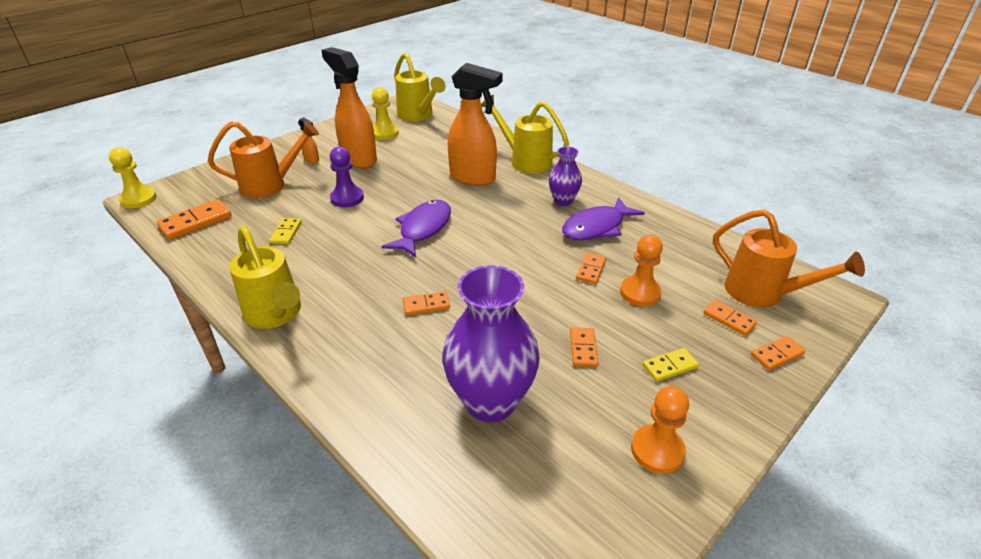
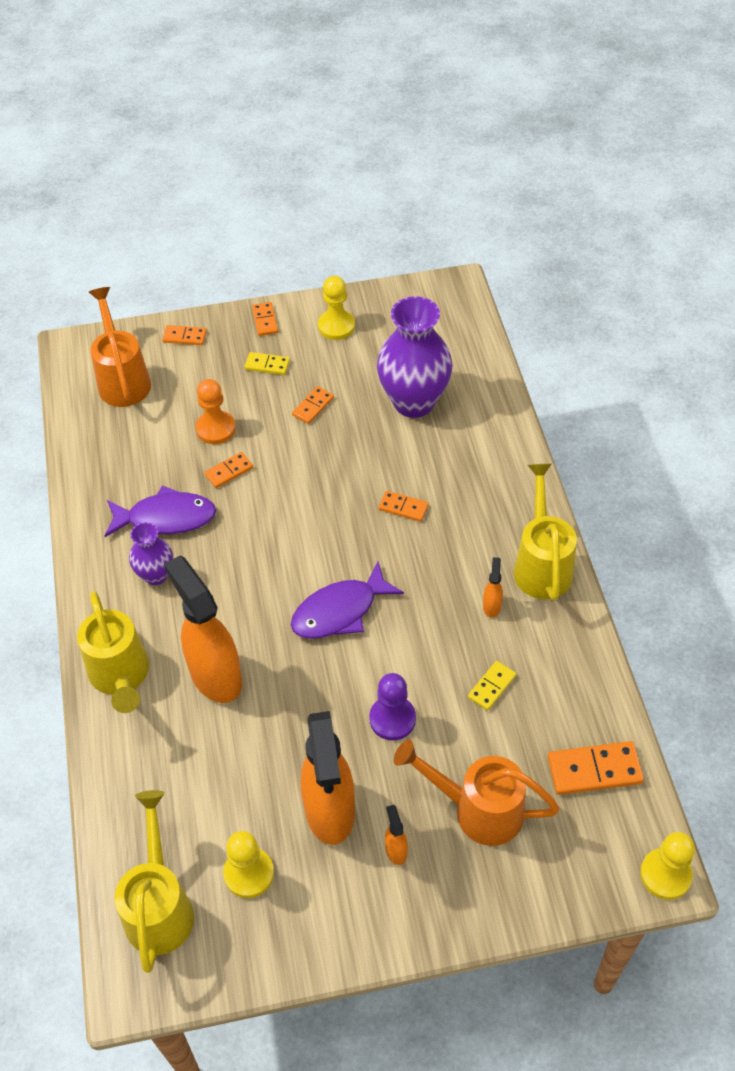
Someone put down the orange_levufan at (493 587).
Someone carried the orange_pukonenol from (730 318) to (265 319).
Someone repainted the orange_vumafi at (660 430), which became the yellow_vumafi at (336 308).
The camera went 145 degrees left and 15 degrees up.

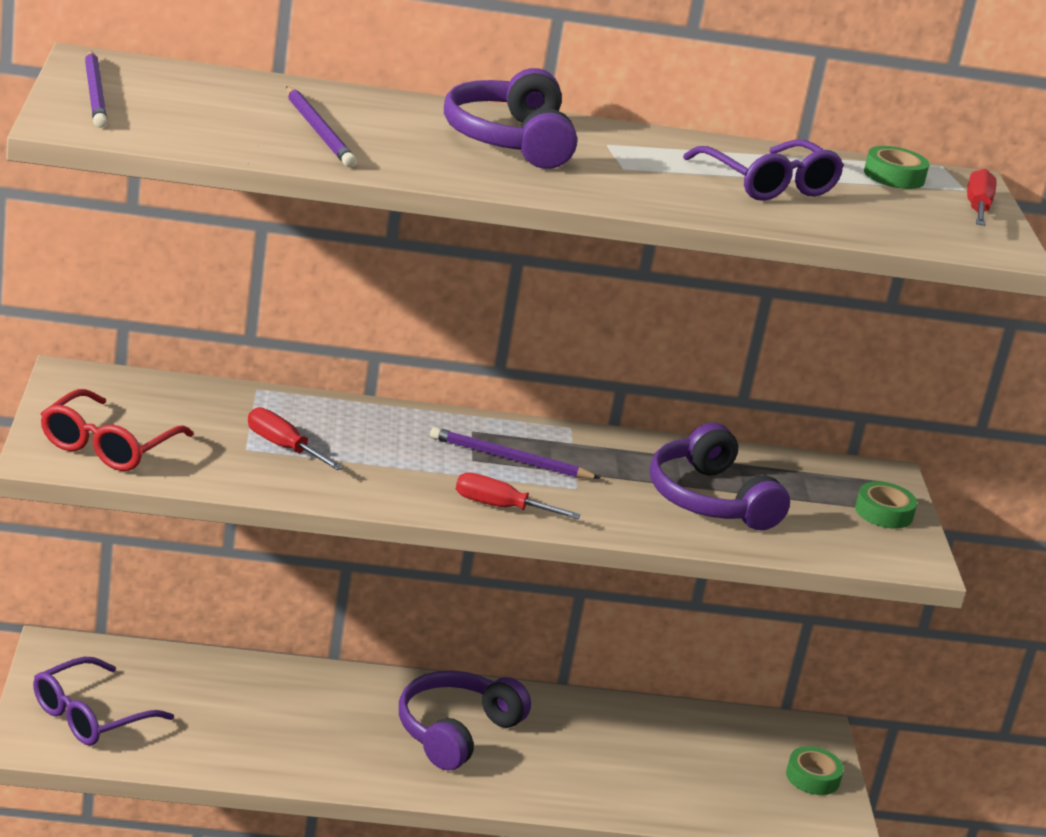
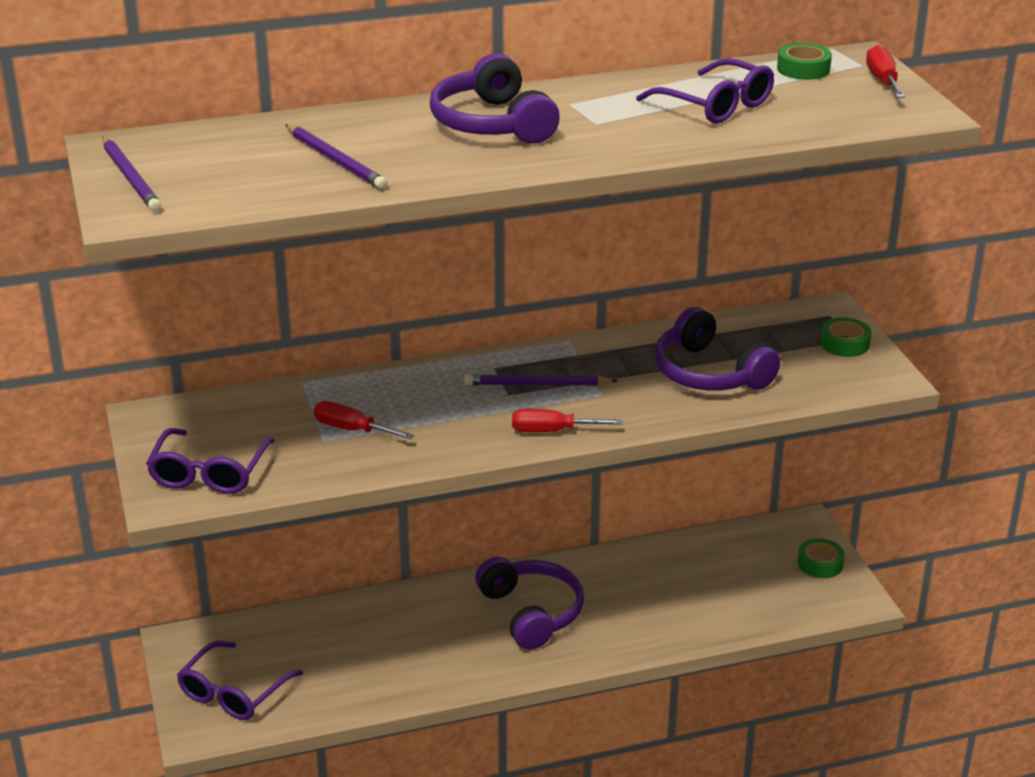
Someone repainted the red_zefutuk at (117 430), which became the purple_zefutuk at (210 461).
Someone rotated the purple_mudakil at (465 720) by 135 degrees clockwise.
The camera went 10 degrees left and 5 degrees up.

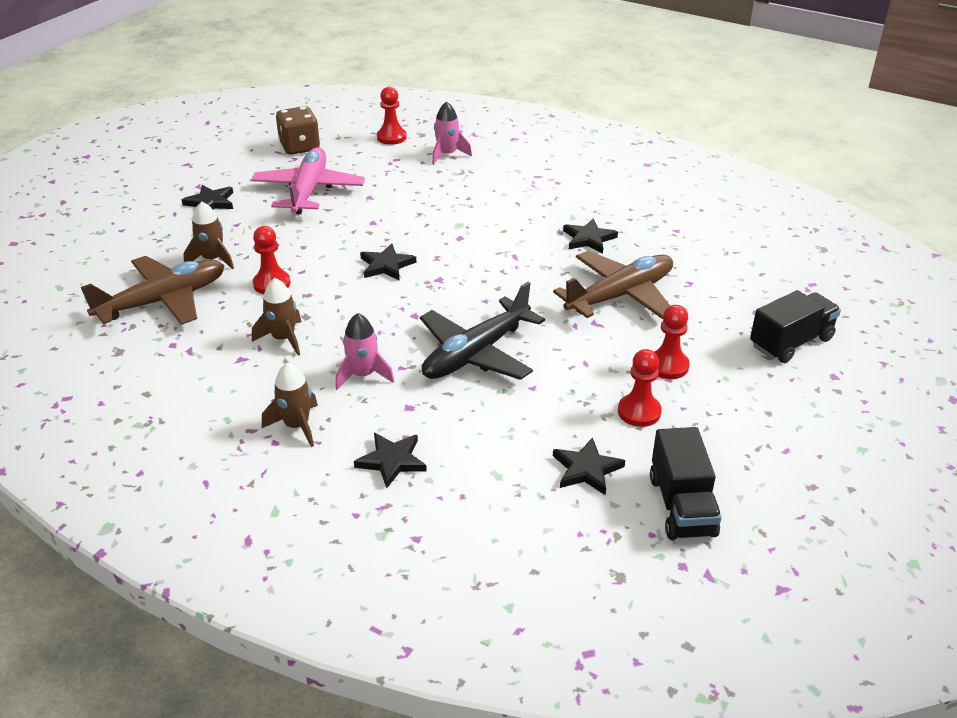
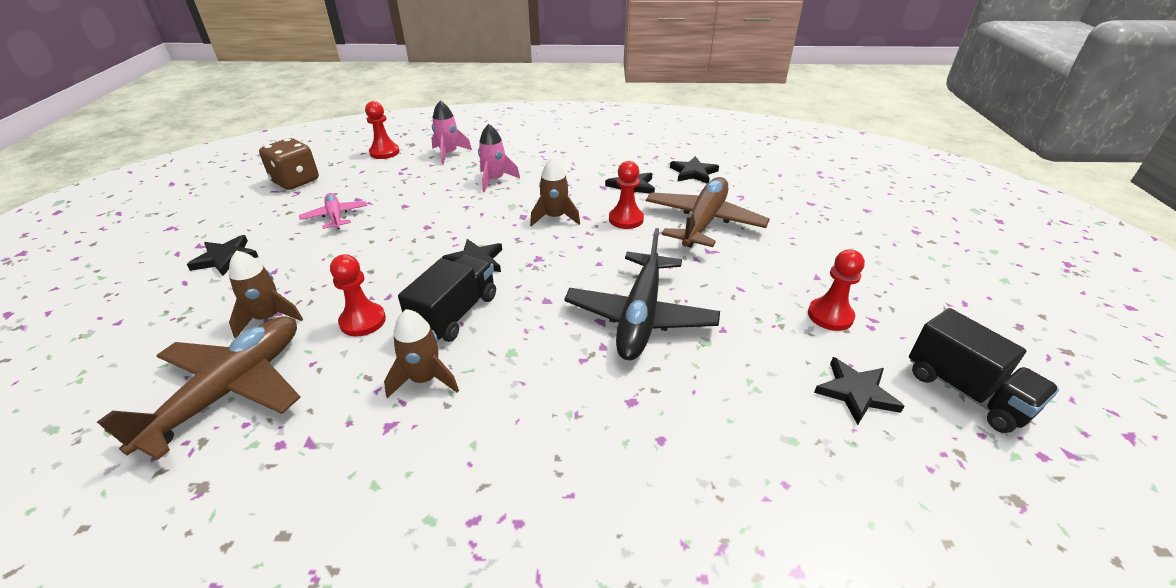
Someone carried the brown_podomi from (290 405) to (555 192).
Someone carried the pink_podomi from (365 351) to (499 158).
Someone carried the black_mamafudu from (390 460) to (694 170).
Someone carried the red_vumafi from (672 342) to (626 195).
Someone carried the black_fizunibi from (795 326) to (447 298).
Someone scaled the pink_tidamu at (308 180) by 0.53.
The camera went 30 degrees left and 0 degrees up.

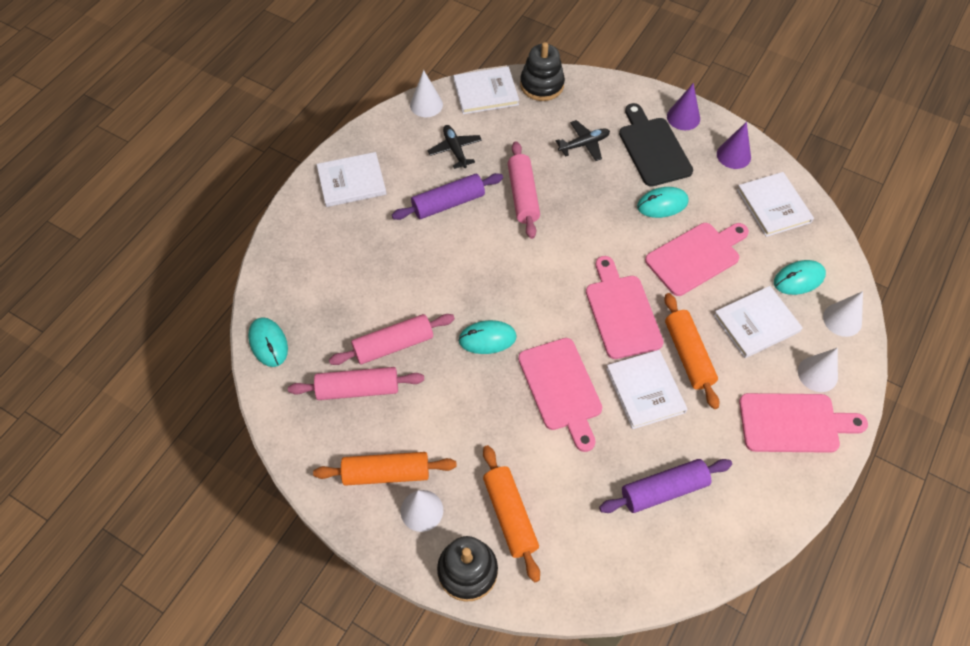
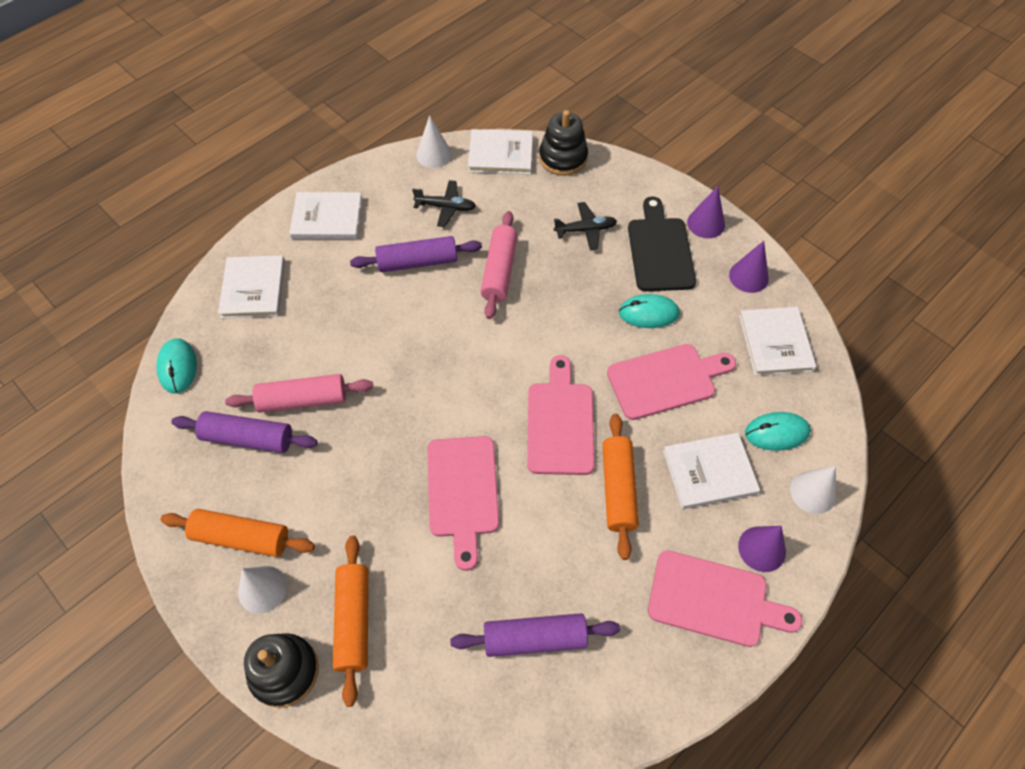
Someone took away the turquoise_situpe at (487 337).
Someone carried the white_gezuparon from (647 389) to (251 287).
Someone repainted the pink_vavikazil at (356 383), which became the purple_vavikazil at (245 432).
Someone repainted the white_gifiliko at (818 370), which became the purple_gifiliko at (762 549).
Someone rotated the black_tidamu at (455 147) by 105 degrees clockwise.
The camera went 15 degrees right and 0 degrees up.

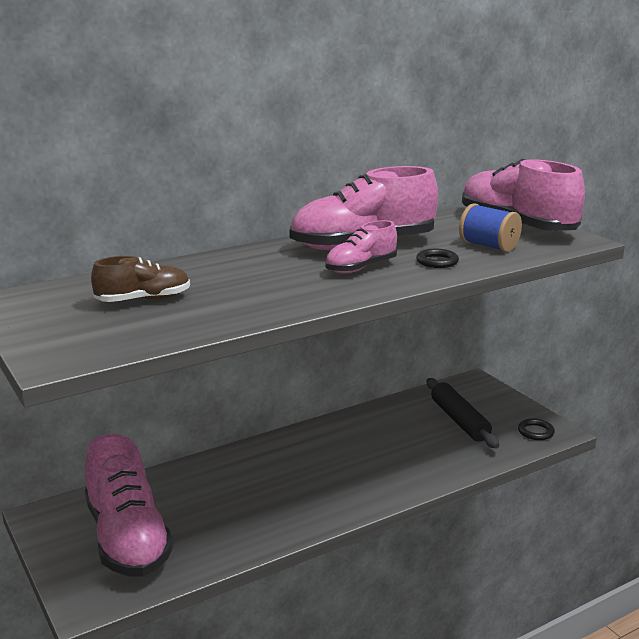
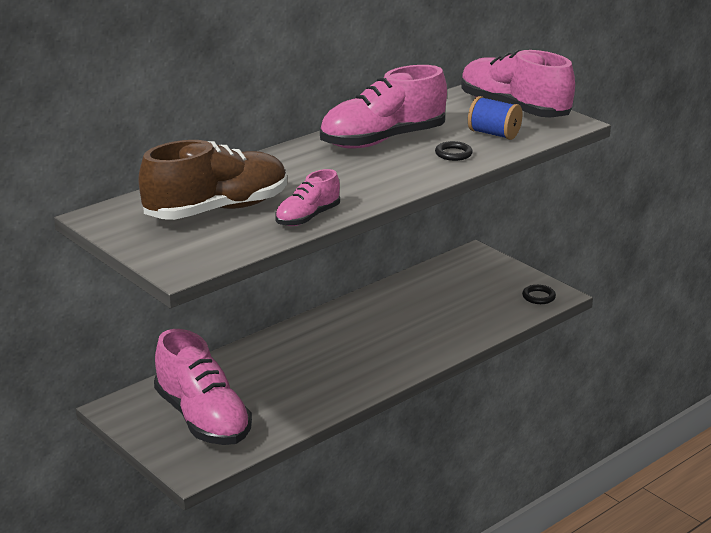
Someone took away the black_vavikazil at (463 413).
Someone carried the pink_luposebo from (361 246) to (307 197).
Someone scaled the brown_luposebo at (140 279) by 1.89.
The camera went 10 degrees left and 5 degrees up.

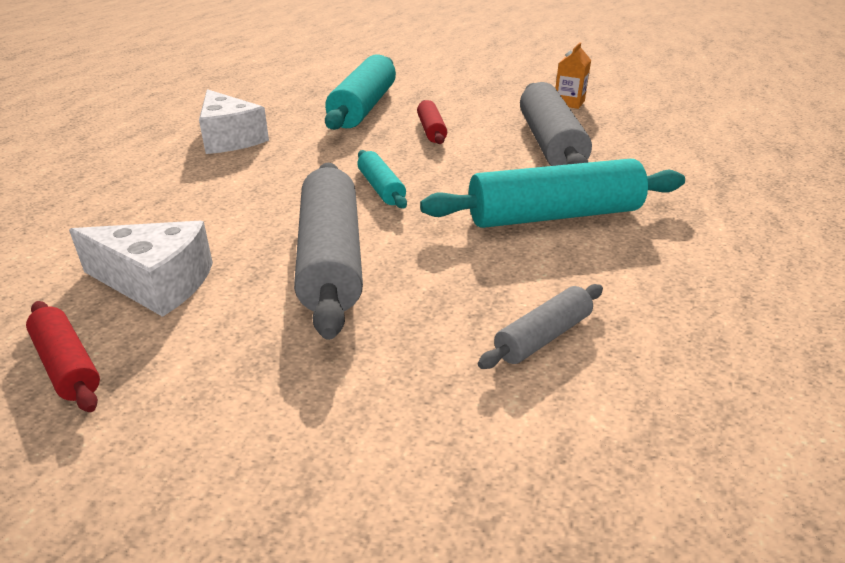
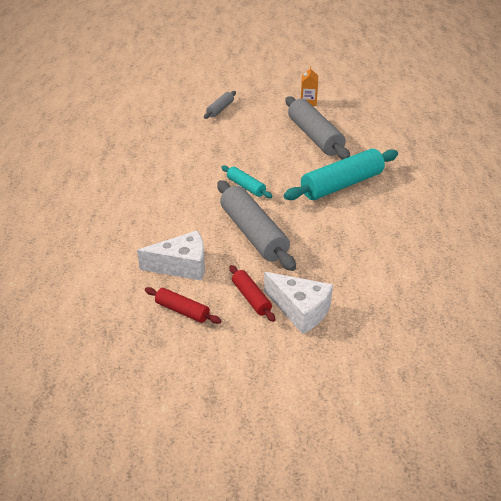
Someone took away the turquoise_vavikazil at (360 92).
Someone carried the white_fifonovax from (234 121) to (298 303).
Someone carried the red_vavikazil from (432 122) to (252 293).
Someone carried the grey_vavikazil from (540 326) to (220 105).
The camera went 20 degrees left and 5 degrees up.

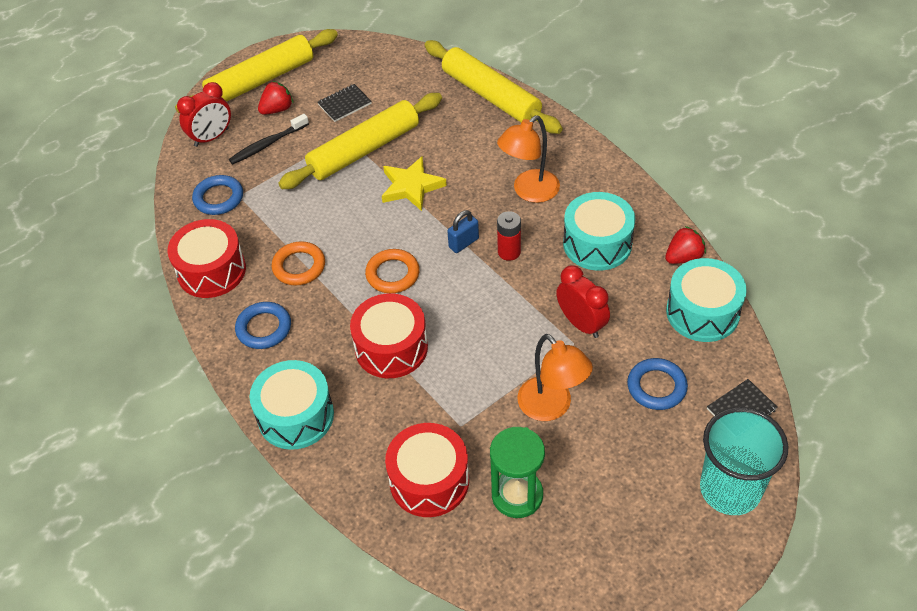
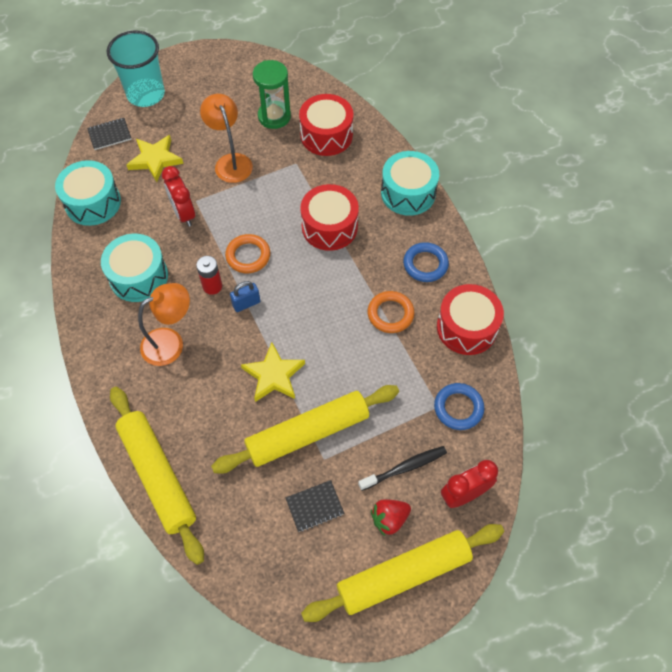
Someone took away the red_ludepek at (685 245).
Someone carried the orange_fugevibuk from (392 271) to (247 253).
Someone swapped the blue_fugevibuk at (657 384) for the yellow_mamafudu at (155 158).
The camera went 170 degrees left and 10 degrees up.

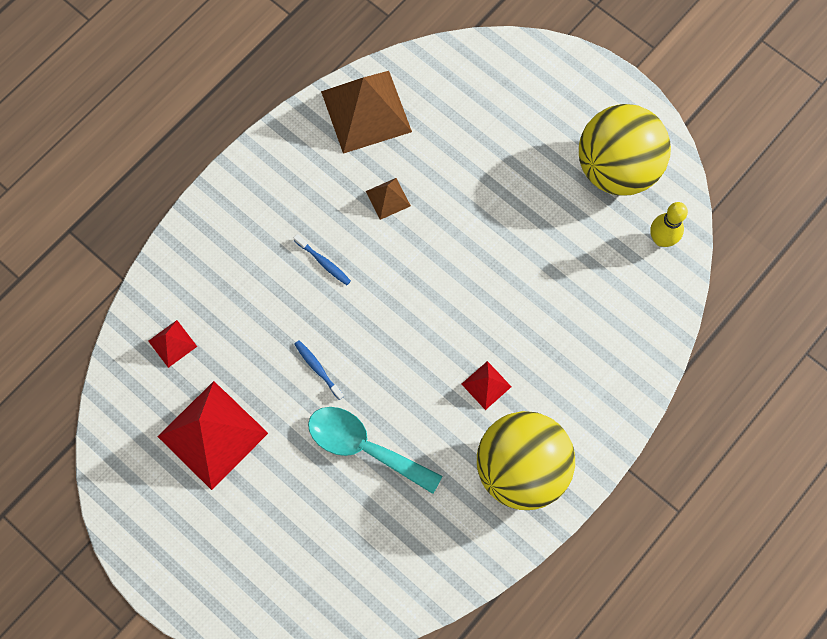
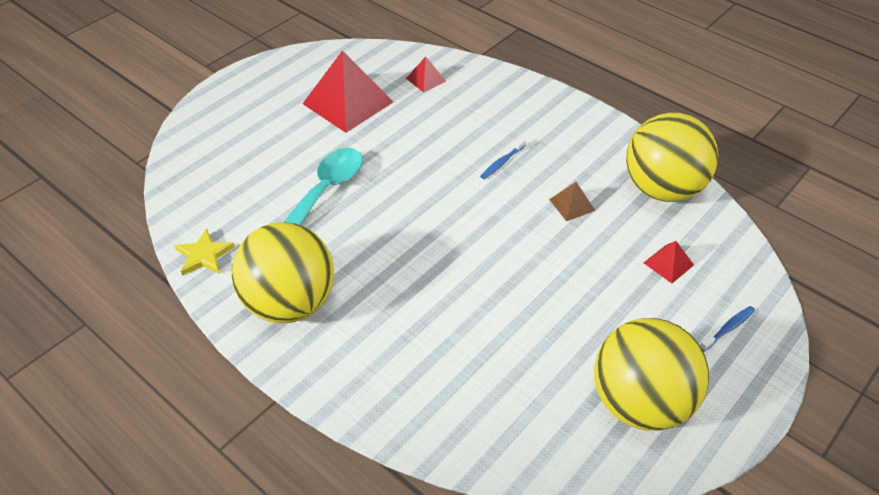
Someone took away the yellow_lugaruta at (669 224).
Someone put down the yellow_mamafudu at (204 252).
Someone carried the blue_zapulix from (319 370) to (727 329).
Someone carried the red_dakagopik from (486 385) to (669 262).
Someone swapped the brown_dakagopik at (366 112) for the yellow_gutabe at (672 157).
The camera went 90 degrees right and 25 degrees down.

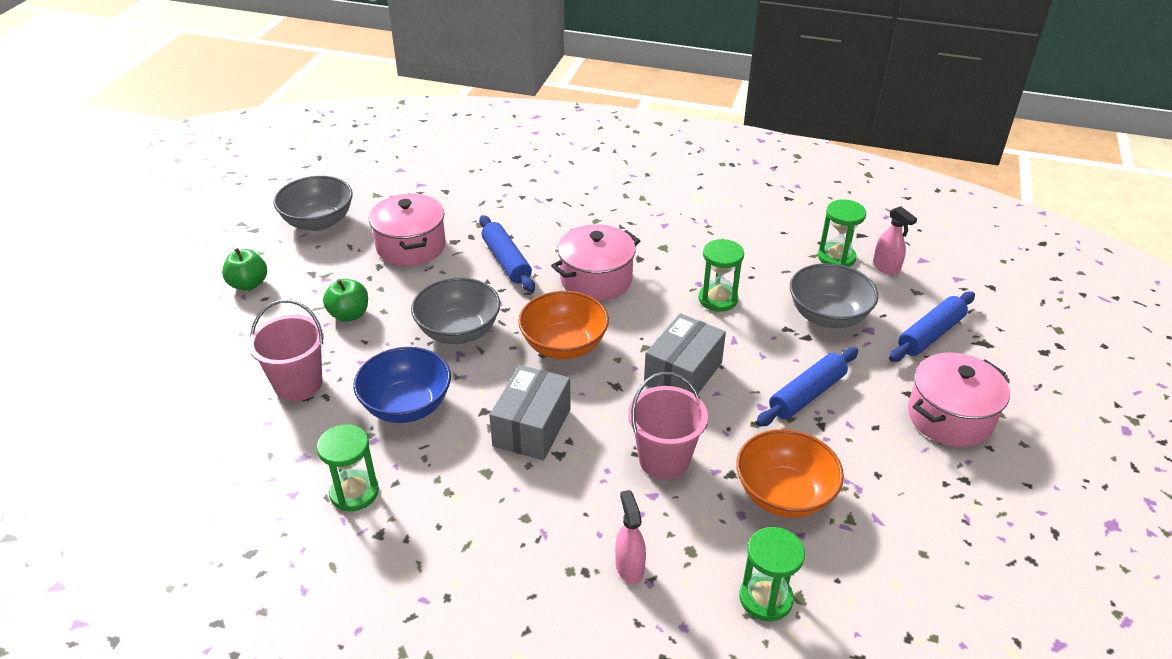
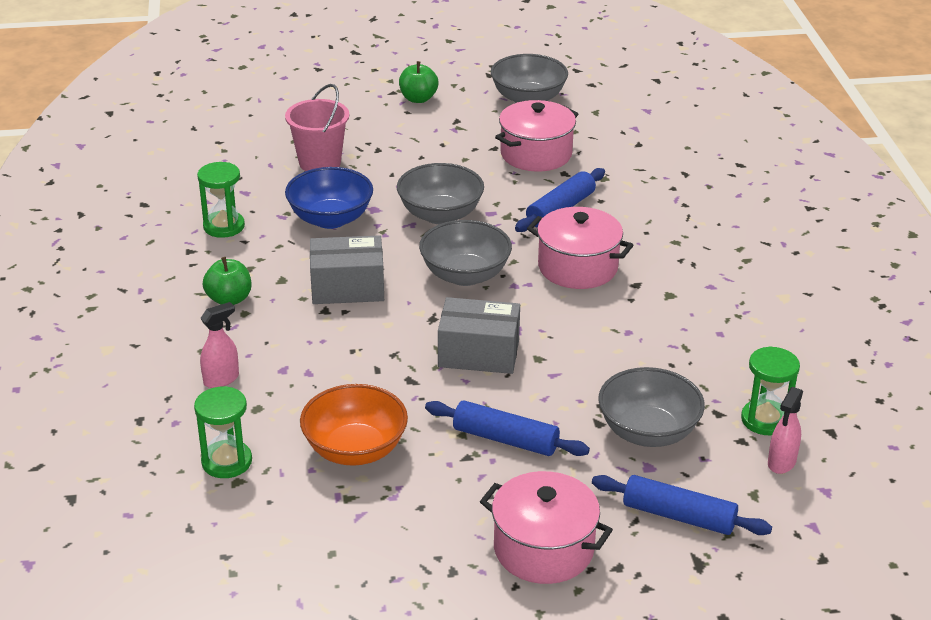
Someone took away the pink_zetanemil at (668 426).
Someone took away the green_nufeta at (721 275).
Someone carried the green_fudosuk from (345 300) to (227 281).
Someone repainted the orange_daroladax at (563 325), which became the grey_daroladax at (465 253).
The camera went 65 degrees right and 5 degrees down.

